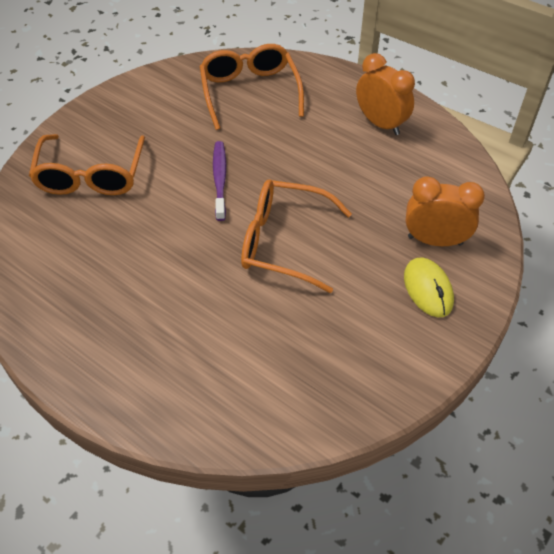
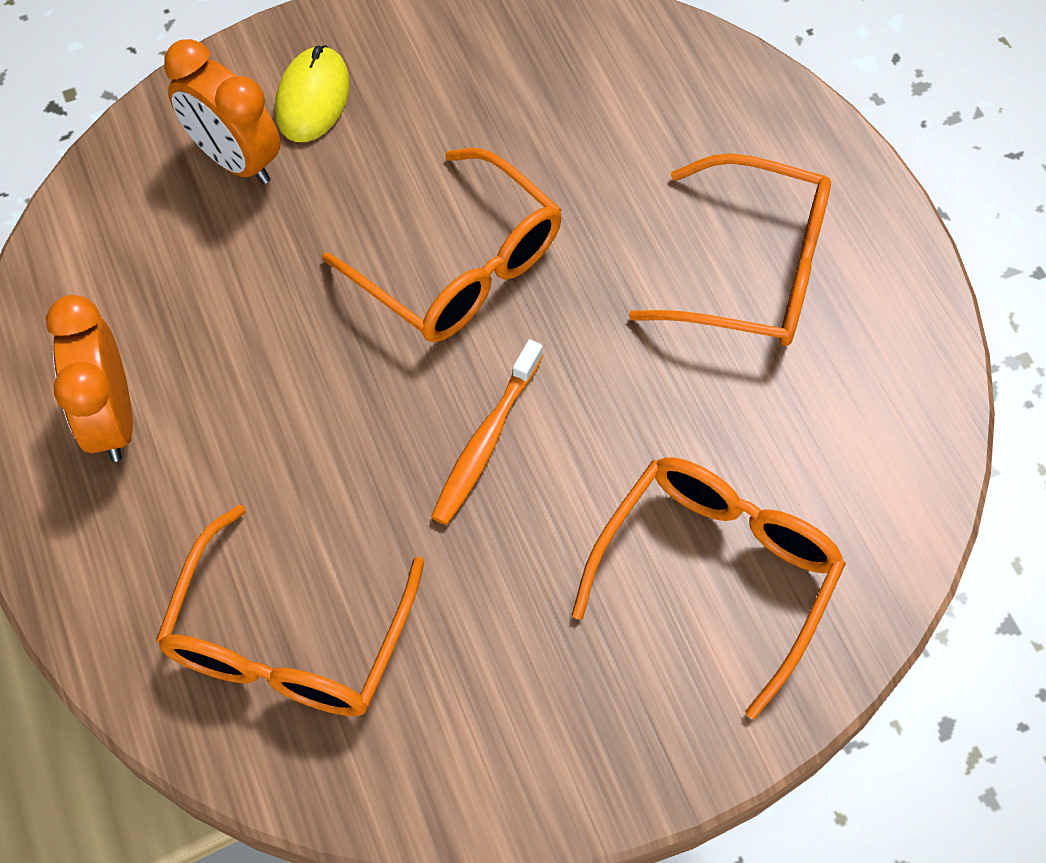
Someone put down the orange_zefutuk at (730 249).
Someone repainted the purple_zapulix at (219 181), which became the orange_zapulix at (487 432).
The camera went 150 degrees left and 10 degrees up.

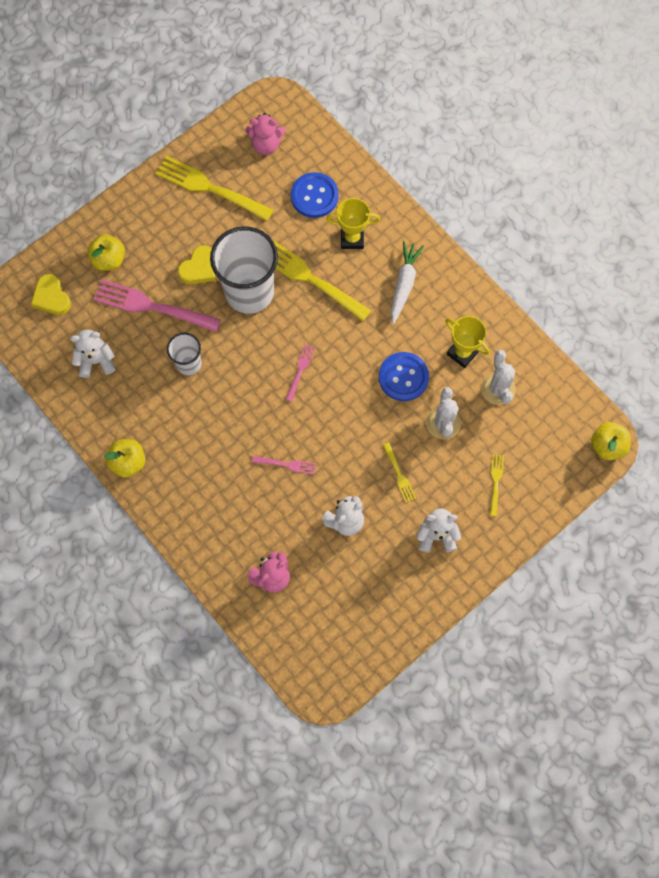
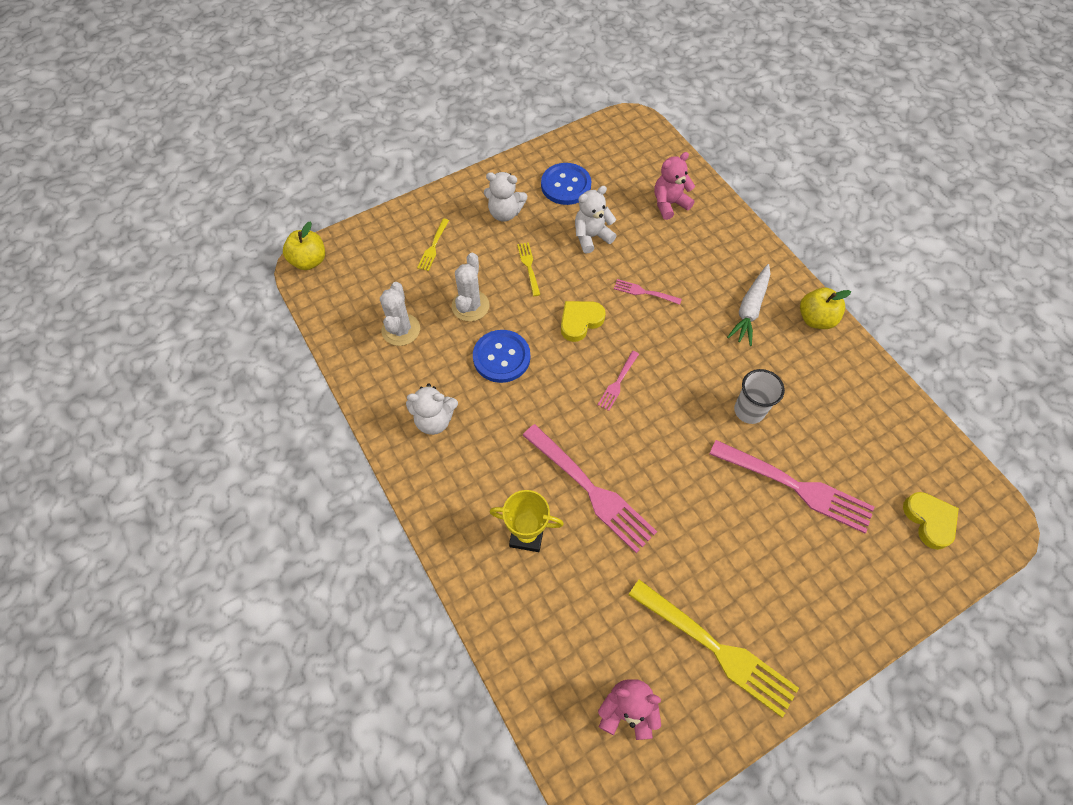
Someone took away the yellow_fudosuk at (106 252).
Someone took away the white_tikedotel at (244 270).
Someone took away the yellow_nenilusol at (467 342).
Someone carried the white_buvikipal from (92 354) to (432 409).
Someone carried the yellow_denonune from (196 264) to (583 321).
Someone carried the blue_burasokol from (315 195) to (566 184).
Someone carried the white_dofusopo from (407 282) to (748 305).
Someone repainted the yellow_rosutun at (322 280), which became the pink_rosutun at (590 488).
The camera went 170 degrees left and 10 degrees down.

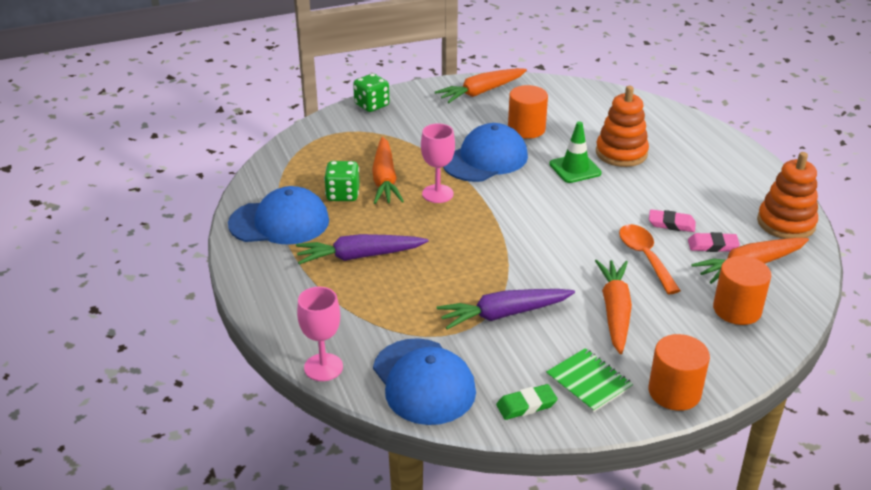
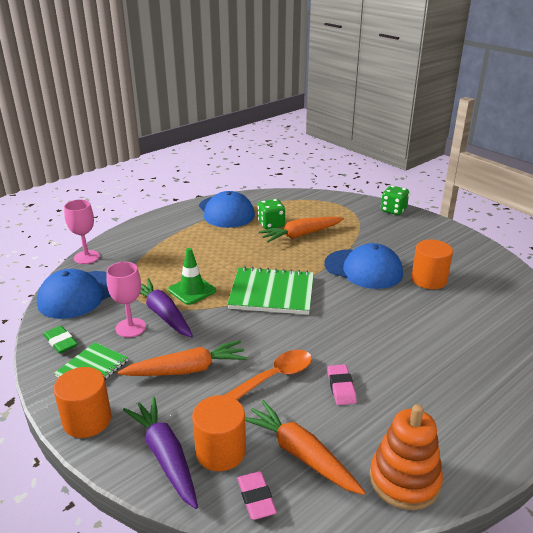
Someone took away the orange_dofusopo at (481 85).
Someone took away the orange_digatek at (622 126).
Someone put down the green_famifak at (270 290).
Someone carried the purple_dofusopo from (362 249) to (160 453).
Someone carried the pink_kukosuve from (438 163) to (126 299).
Someone carried the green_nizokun from (575 152) to (192 276).
Someone carried the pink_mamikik from (714 242) to (257 495).
The camera went 70 degrees right and 5 degrees down.

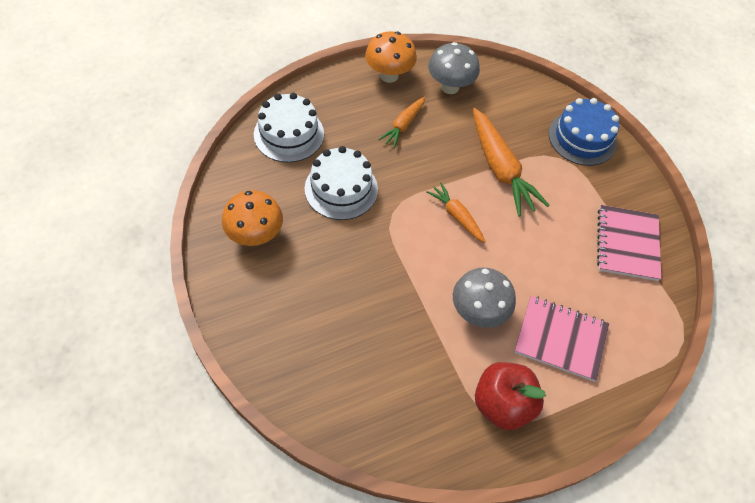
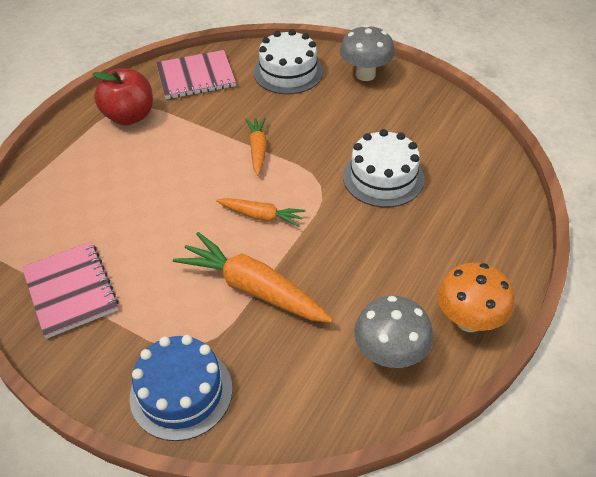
Someone took away the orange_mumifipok at (252 218).
Someone carried the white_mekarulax from (289 128) to (288 61).
Someone carried the orange_dofusopo from (401 122) to (256 146).
Someone carried the grey_mumifipok from (484 298) to (367 53).
Someone carried the pink_famifak from (561 338) to (196 74).
The camera went 150 degrees right and 10 degrees down.

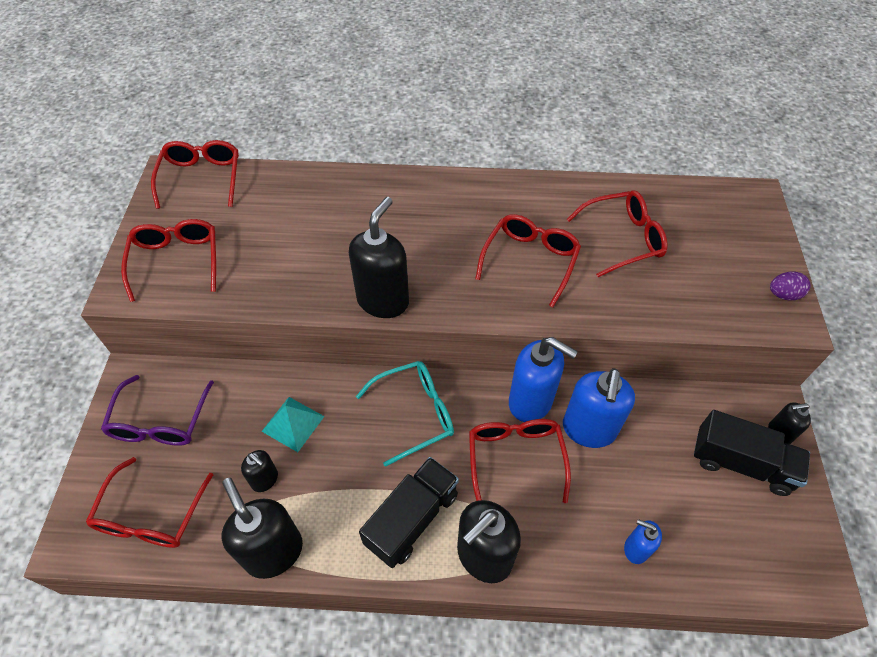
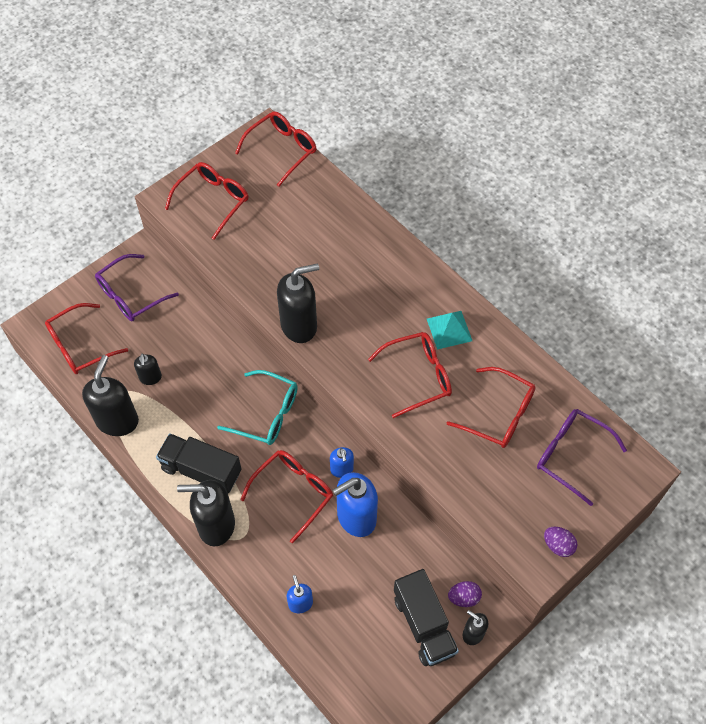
Someone put down the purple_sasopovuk at (465 594).
Someone put down the purple_zefutuk at (582 457).
Someone carried the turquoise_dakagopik from (293 424) to (449 330).
Someone rotated the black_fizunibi at (409 512) by 150 degrees counterclockwise.
Someone scaled the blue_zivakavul at (543 379) by 0.52.
The camera went 45 degrees right and 5 degrees up.

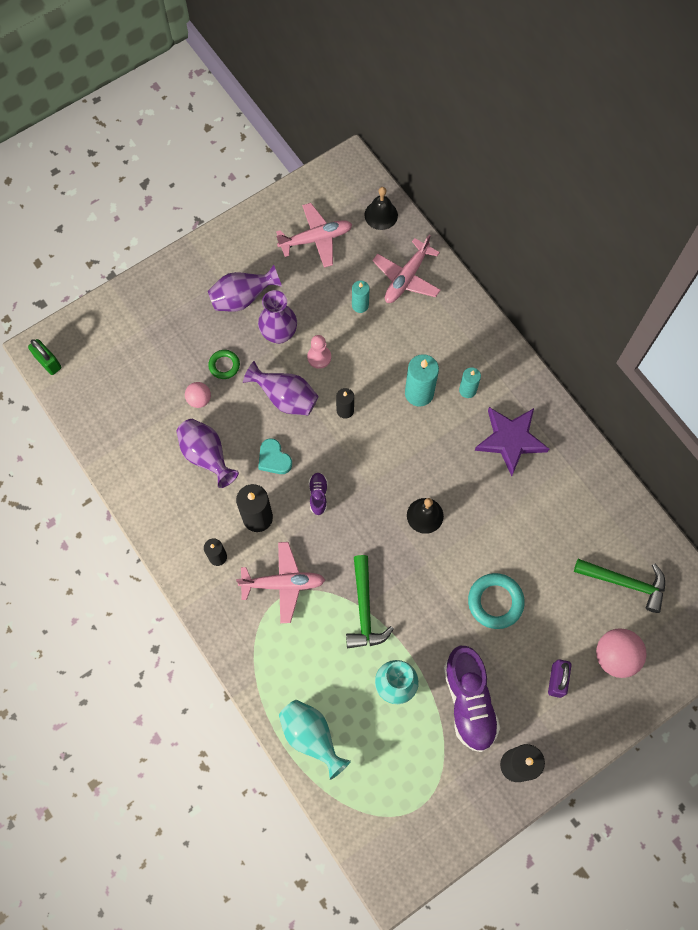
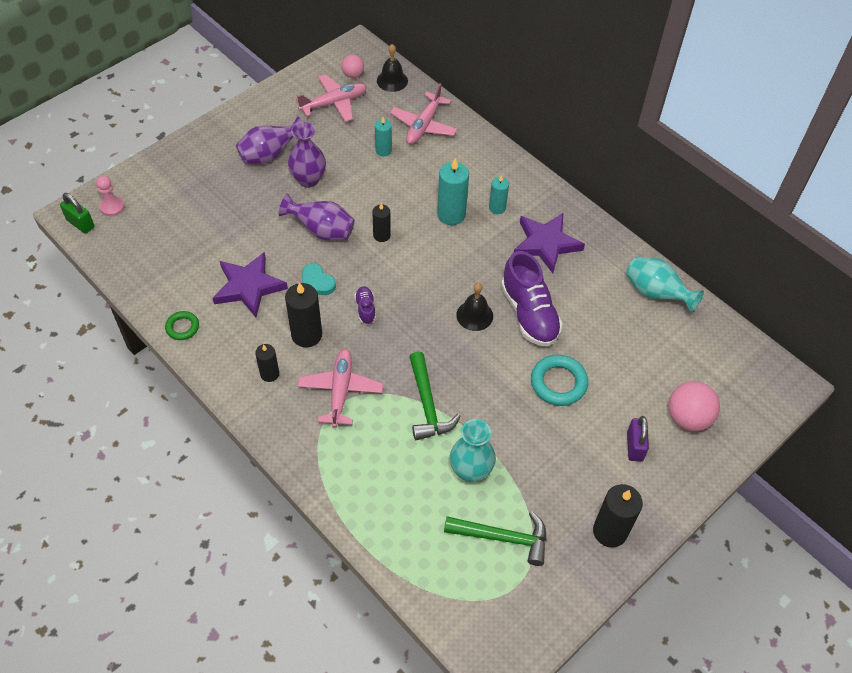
Someone carried the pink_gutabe from (198 395) to (353 66).
Someone carried the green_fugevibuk from (224 364) to (182 325).
Someone carried the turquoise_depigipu from (315 740) to (665 285).
Someone carried the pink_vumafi from (319 352) to (110 196).
Someone carried the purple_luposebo from (472 699) to (532 299).
Someone carried the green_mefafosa from (619 586) to (495 538).
Someone swapped the purple_depigipu at (208 453) for the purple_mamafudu at (250 284).
Someone rotated the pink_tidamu at (280 582) by 75 degrees counterclockwise.
The camera went 10 degrees left and 15 degrees down.

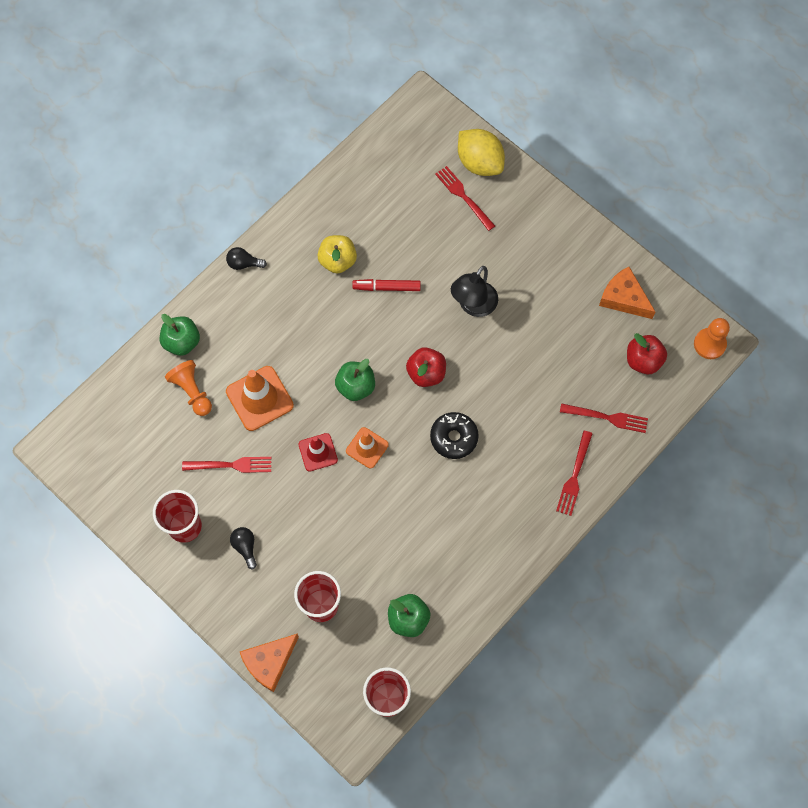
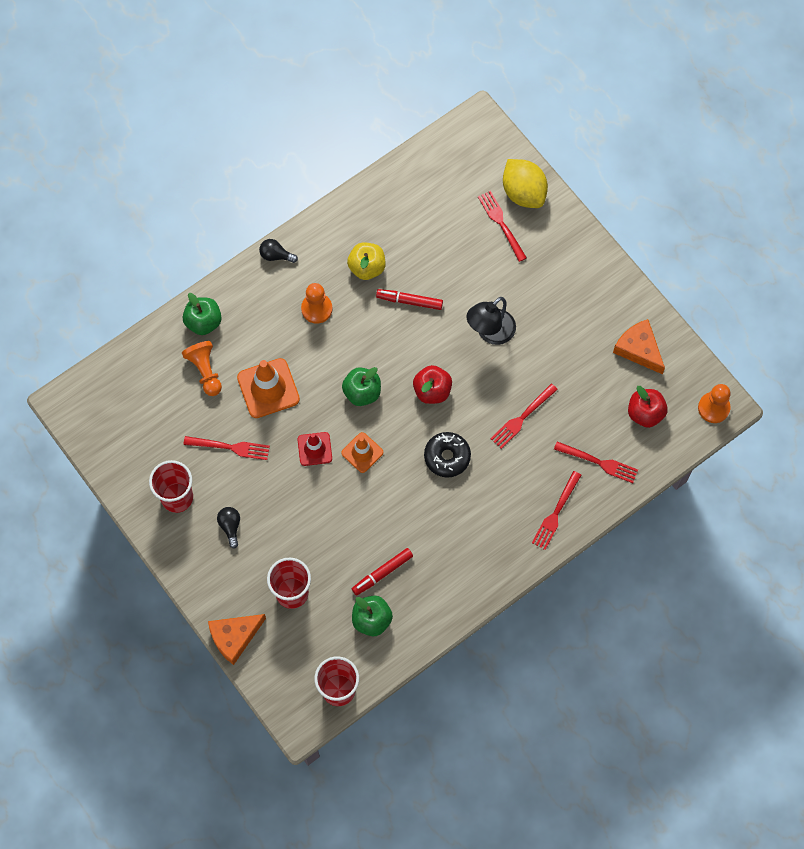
Someone put down the orange_vumafi at (317 303).
Someone put down the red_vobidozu at (382 572).
Someone put down the red_rosutun at (524 416).
The camera went 10 degrees right and 0 degrees up.

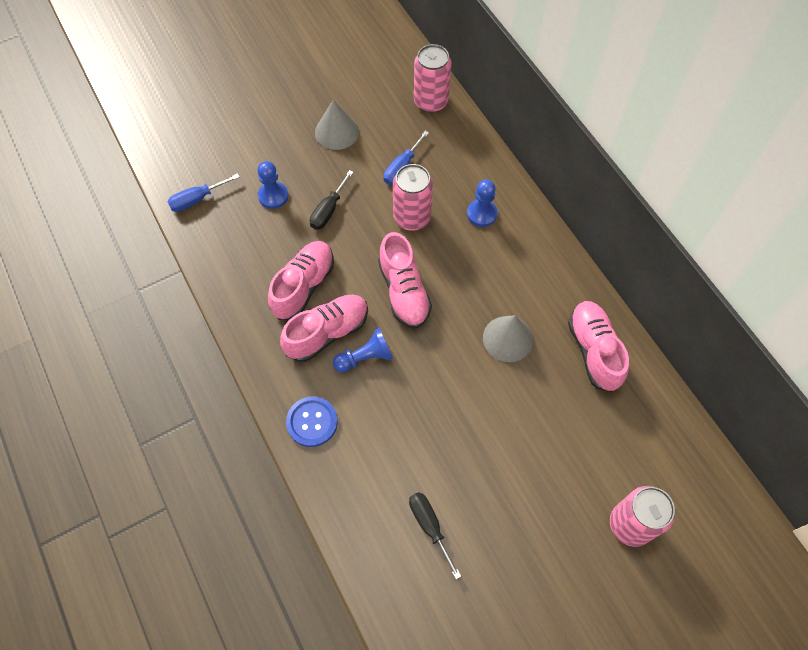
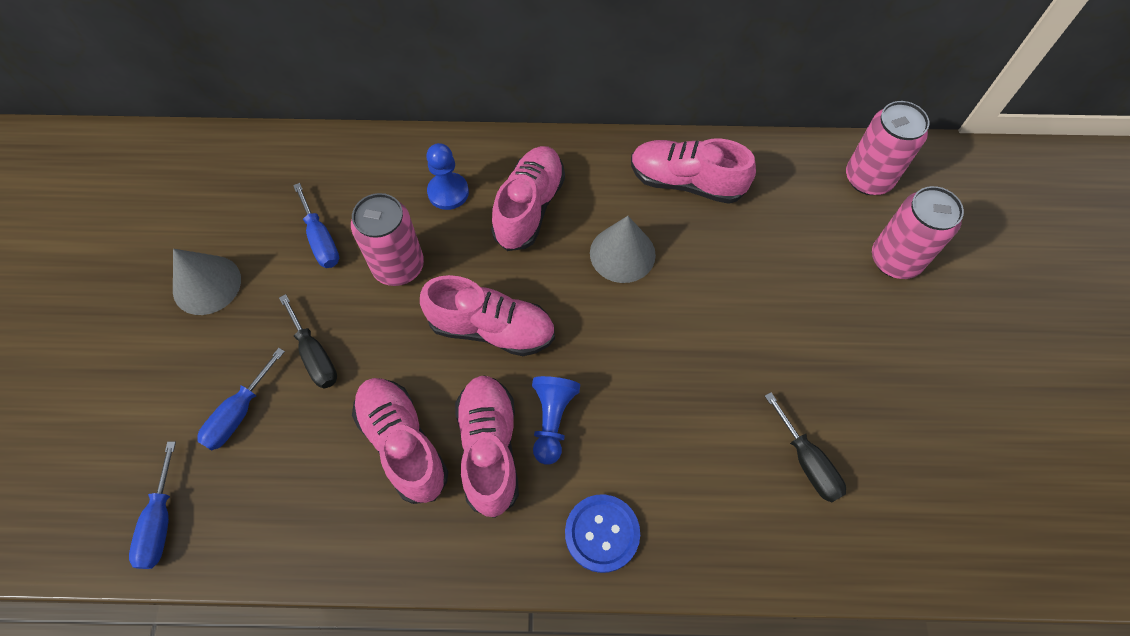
Someone put down the pink_luposebo at (528 198).
Someone carried the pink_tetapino from (432 78) to (887 148).
Someone swapped the blue_vumafi at (273 185) for the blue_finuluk at (241 399).
Someone rotated the black_finuluk at (435 535) by 120 degrees counterclockwise.
The camera went 60 degrees left and 0 degrees up.

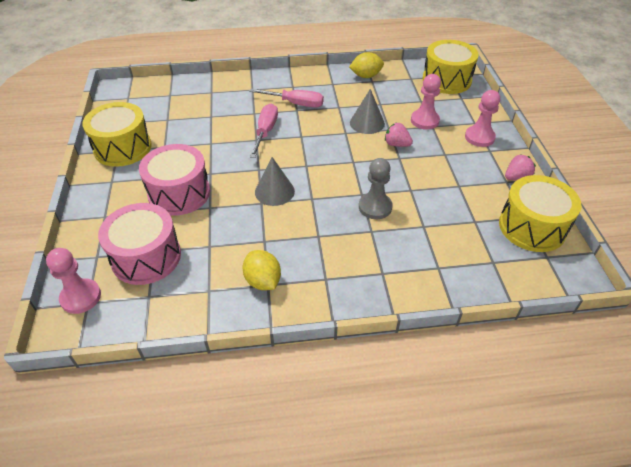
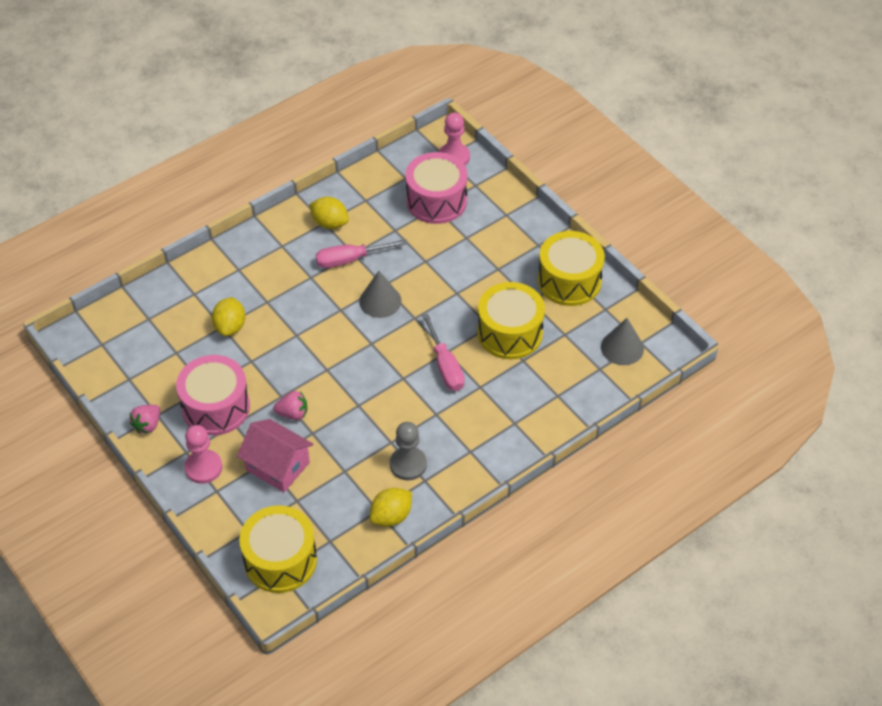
Someone put down the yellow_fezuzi at (229 316).
Someone carried the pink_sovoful from (174 180) to (213 395).
Someone carried the pink_finuluk from (286 98) to (362 253).
Someone carried the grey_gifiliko from (367 111) to (622 341).
Someone carried the grey_vumafi from (376 188) to (408 451).
Someone carried the yellow_sovoful from (540 213) to (511 321).
Someone swapped the pink_vumafi at (426 102) for the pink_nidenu at (275 455).
The camera went 150 degrees right and 5 degrees up.

